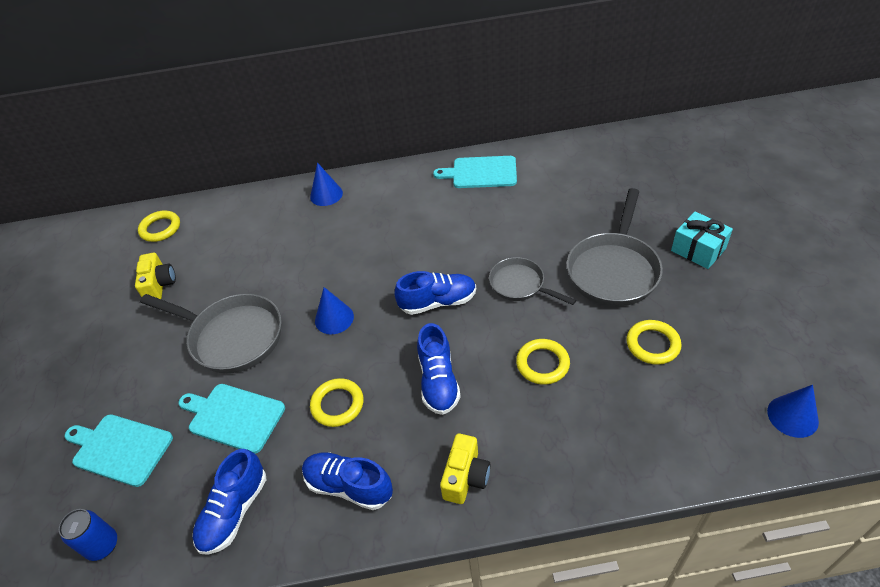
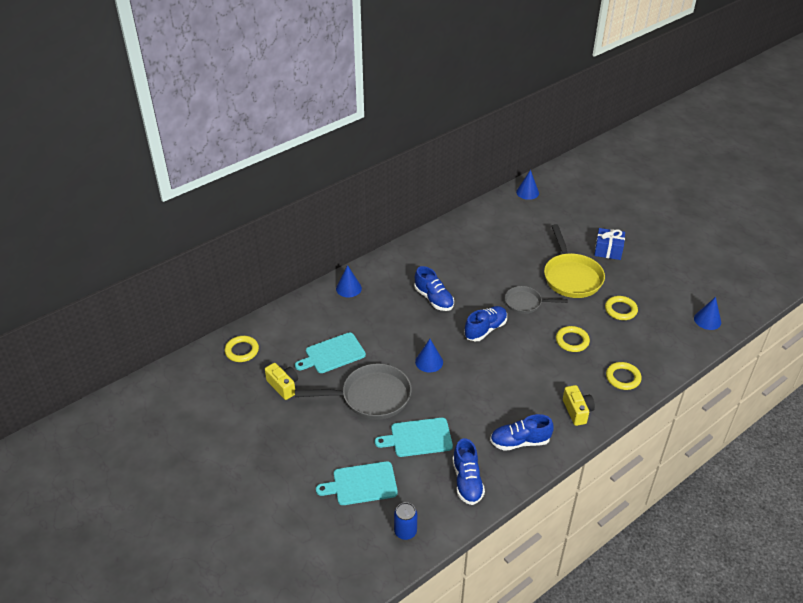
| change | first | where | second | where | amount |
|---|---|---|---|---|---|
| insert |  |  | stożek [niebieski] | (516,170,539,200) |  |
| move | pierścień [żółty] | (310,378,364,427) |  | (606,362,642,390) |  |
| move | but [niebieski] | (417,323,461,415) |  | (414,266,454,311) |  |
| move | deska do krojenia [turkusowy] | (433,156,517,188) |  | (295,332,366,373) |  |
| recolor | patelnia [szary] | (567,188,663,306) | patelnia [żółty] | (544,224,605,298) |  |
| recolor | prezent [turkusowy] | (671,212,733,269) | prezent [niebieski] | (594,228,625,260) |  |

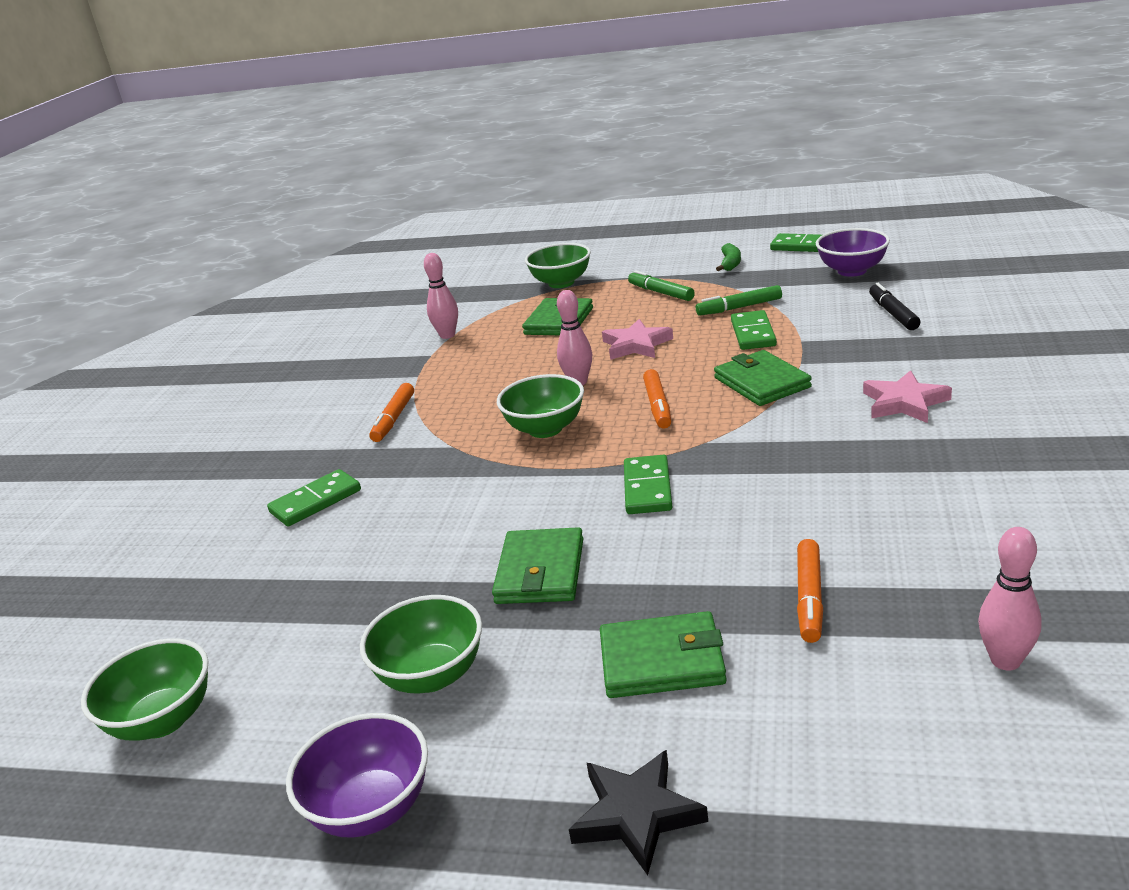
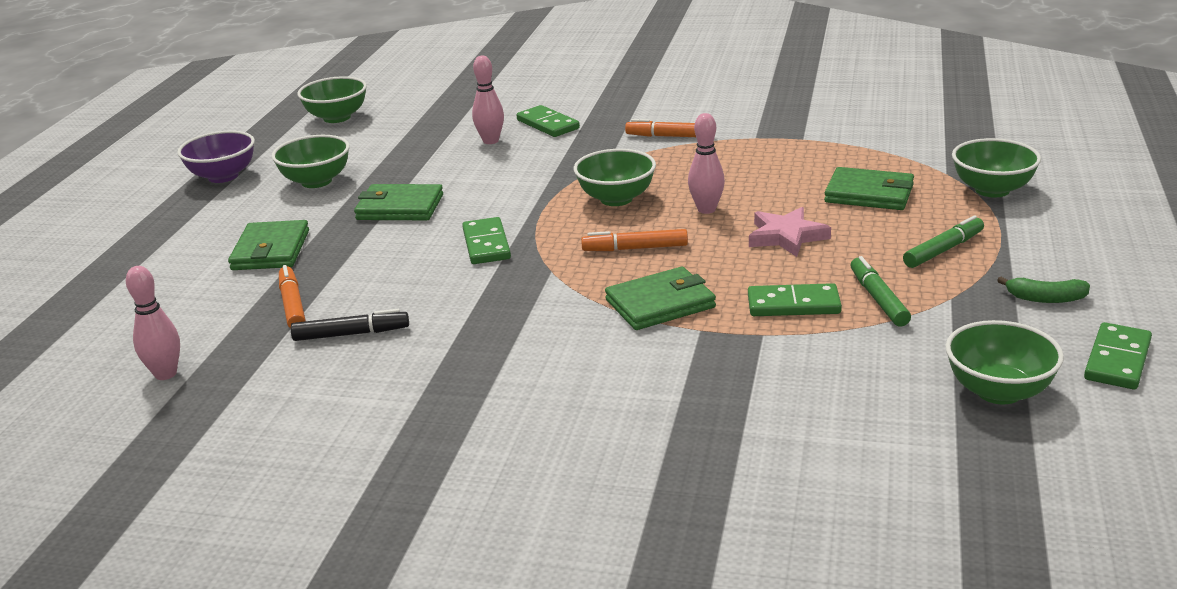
| change | first | where | second | where | amount |
|---|---|---|---|---|---|
| delete | gwiazda [czarny] | (569,750,708,875) |  |  |  |
| delete | gwiazda [różowy] | (863,370,952,423) |  |  |  |
| move | kręgiel [różowy] | (424,253,458,339) |  | (472,55,504,144) |  |
| move | flamaster [czarny] | (869,283,921,330) |  | (291,309,409,341) |  |
| recolor | miska [fioletowy] | (816,228,890,277) | miska [zielony] | (945,320,1064,404) |  |
| rotate | kostka domina [zielony] | (624,455,672,514) |  | (462,217,511,264) | 75 degrees clockwise |
| rotate | flamaster [pomarańczowy] | (797,539,823,643) |  | (279,265,306,329) | 60 degrees clockwise |

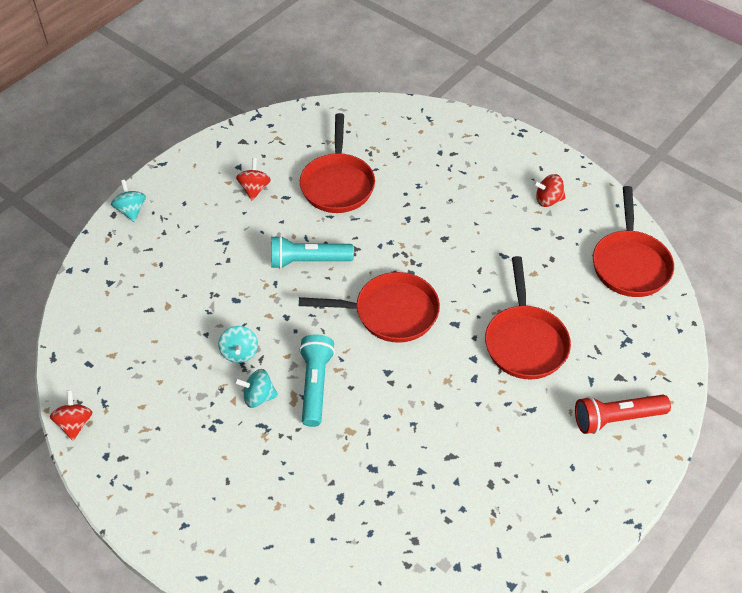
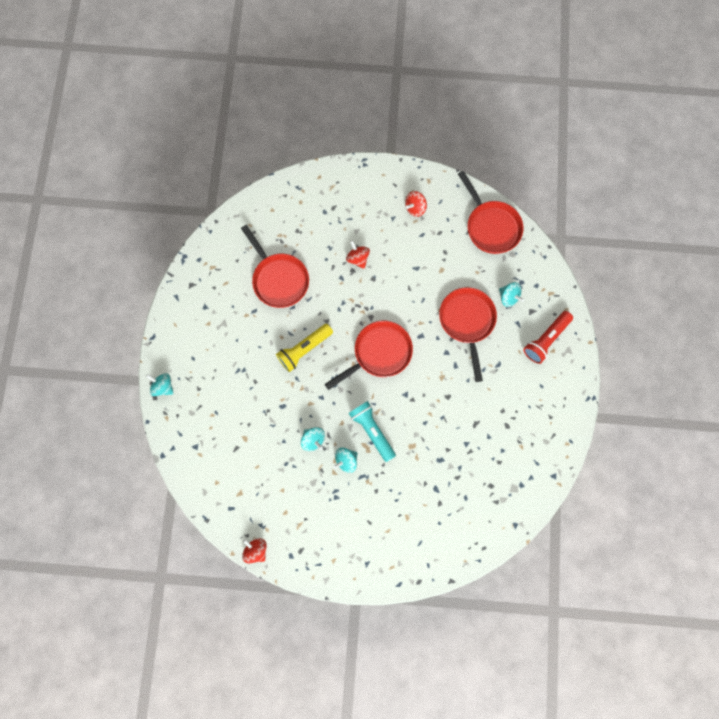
| change | first | where | second | where | amount |
|---|---|---|---|---|---|
| insert |  |  | bączek [turkusowy] | (499,282,524,307) |  |
| move | bączek [czerwony] | (236,158,271,200) |  | (346,240,370,269) |  |
| recolor | latarka [turkusowy] | (271,235,354,269) | latarka [żółty] | (276,324,333,372) |  |
| rotate | patelnia [czerwony] | (485,256,571,380) |  | (439,287,497,382) | 150 degrees counterclockwise |

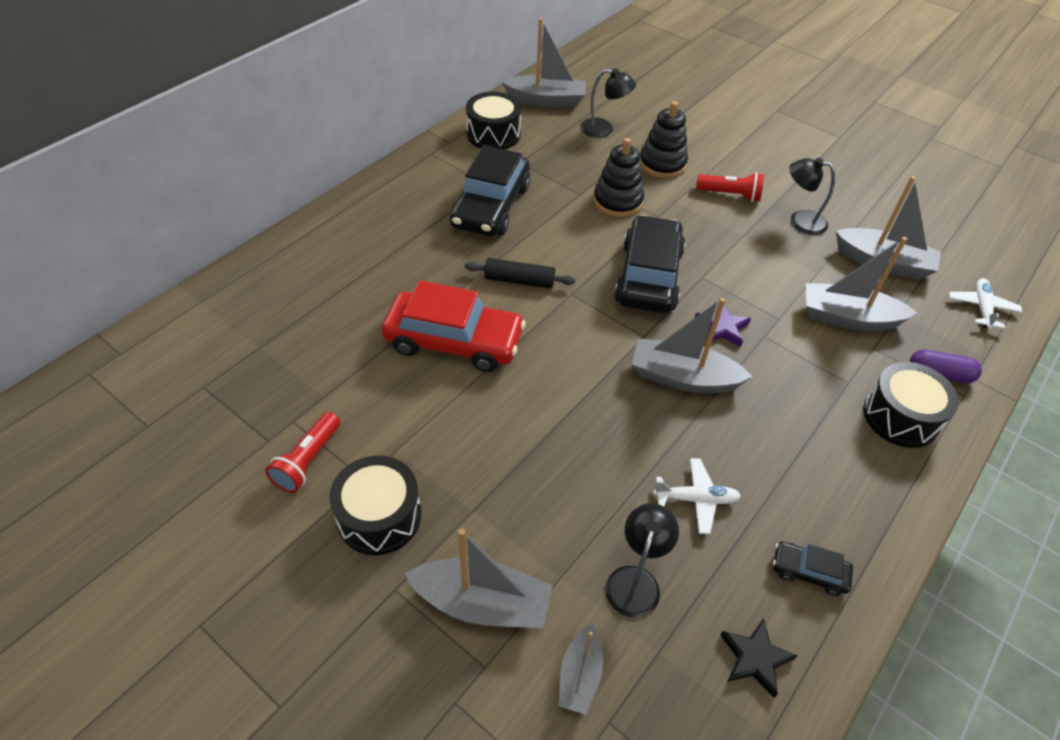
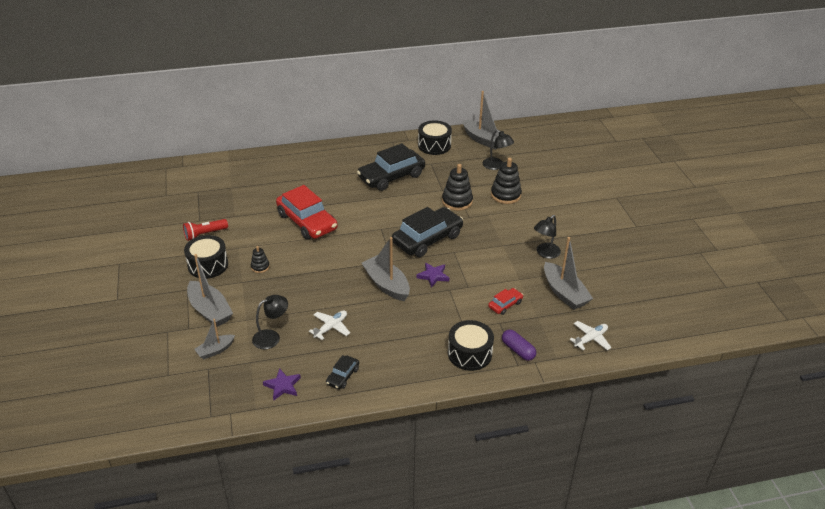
| change | first | where | second | where | amount |
|---|---|---|---|---|---|
| delete | wałek do ciasta [czarny] | (465,258,575,289) |  |  |  |
| delete | latarka [czerwony] | (696,172,764,202) |  |  |  |
| insert |  |  | zabawka nakładanka [czarny] | (251,246,270,273) |  |
| replace | łódka [szary] | (806,237,917,331) | samochód [czerwony] | (488,288,523,315) |  |
| recolor | gwiazda [czarny] | (720,618,797,698) | gwiazda [fioletowy] | (263,368,301,400) |  |
| rotate | samolot [biały] | (653,458,741,534) |  | (309,310,350,340) | 90 degrees counterclockwise |
| rotate | samochód [czarny] | (773,541,853,596) |  | (326,355,359,389) | 120 degrees counterclockwise |
| rotate | lampka [czarny] | (789,158,835,235) |  | (534,215,561,259) | 105 degrees counterclockwise |

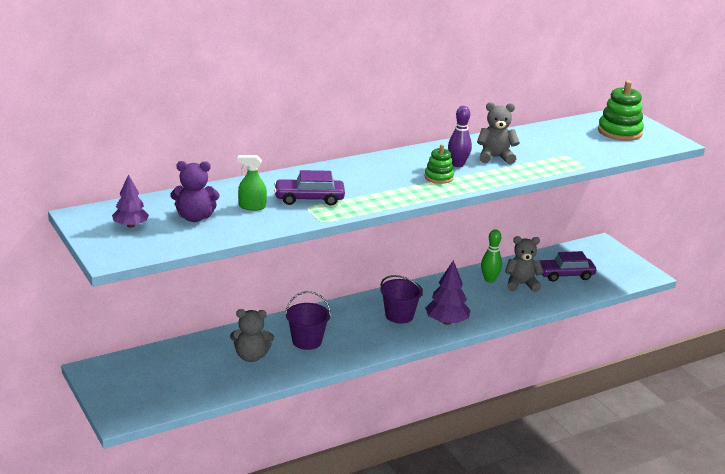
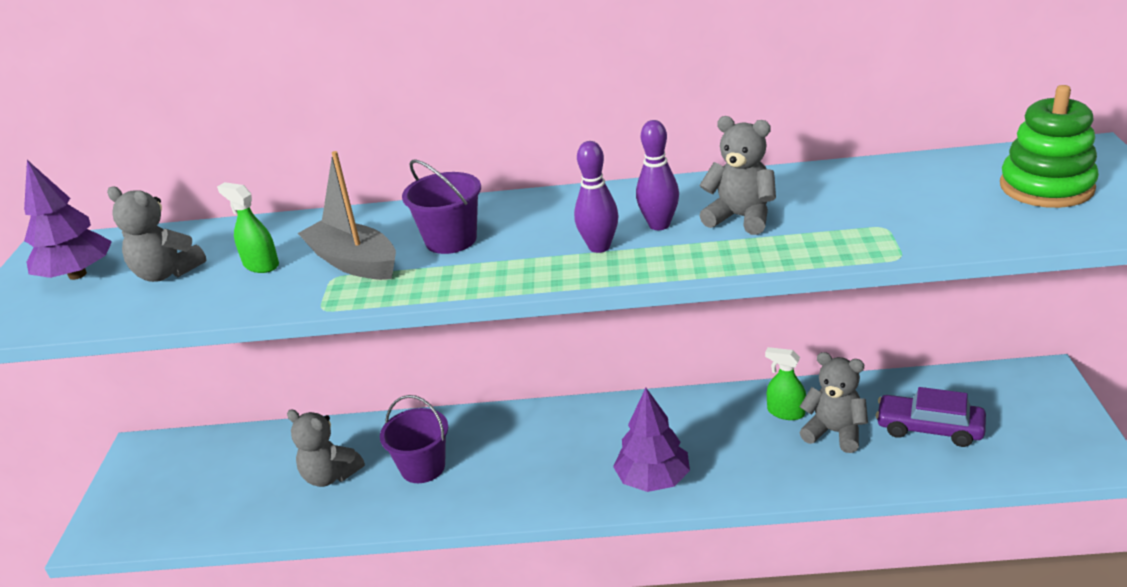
| change | first | where | second | where | amount |
|---|---|---|---|---|---|
| move | wiadro [fioletowy] | (380,275,423,324) |  | (402,159,481,254) |  |
| replace | samochód [fioletowy] | (274,170,345,206) | łódka [szary] | (298,151,396,280) |  |
| replace | zabawka nakładanka [zielony] | (425,144,454,184) | kręgiel [fioletowy] | (574,141,619,253) |  |
| replace | kręgiel [zielony] | (481,229,502,283) | spryskiwacz [zielony] | (765,347,806,420) |  |
| recolor | miś [fioletowy] | (170,161,219,222) | miś [szary] | (107,187,207,282) |  |
| resize | drzewko [fioletowy] | (112,174,149,228) |  | (24,160,112,280) | x1.50 |

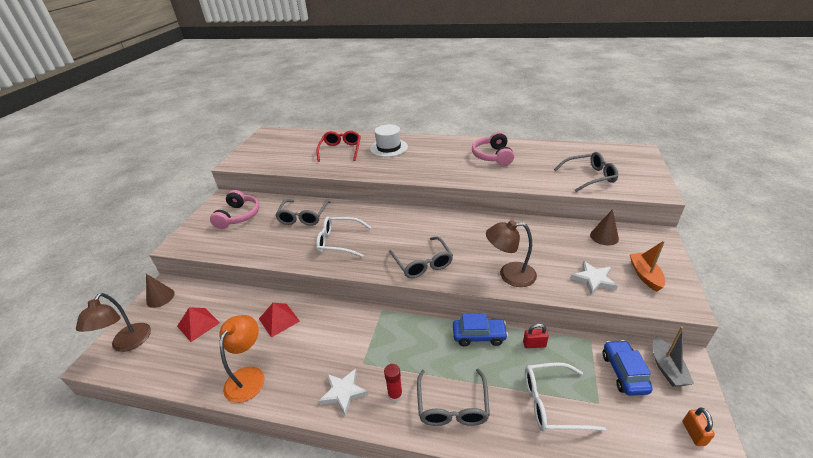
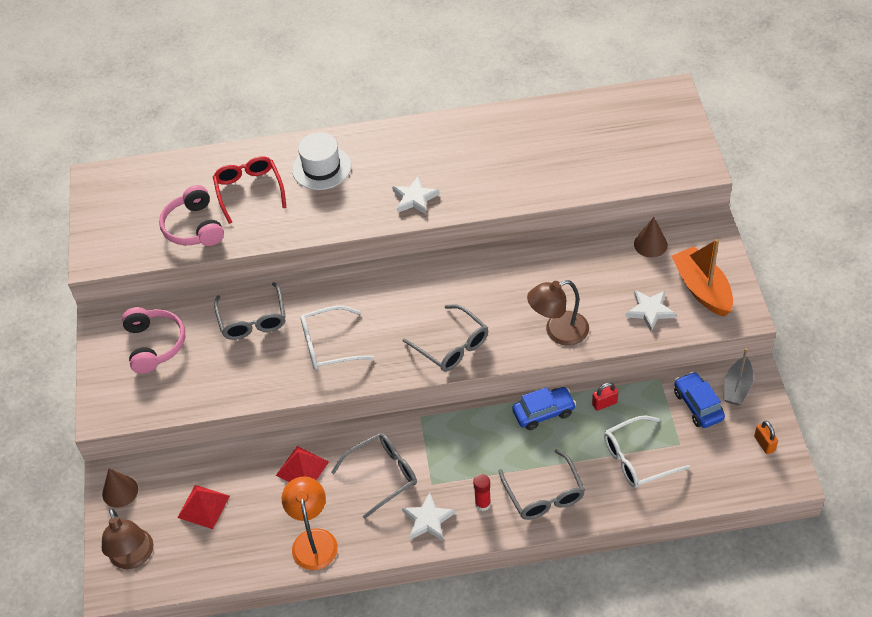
| change | first | where | second | where | amount |
|---|---|---|---|---|---|
| insert |  |  | gwiazda [biały] | (392,176,440,215) |  |
| move | słuchawki [różowy] | (472,132,514,166) |  | (159,185,224,246) |  |
| move | okulary [szary] | (554,152,618,192) |  | (331,433,417,519) |  |
| rotate | łódka [szary] | (653,327,694,387) |  | (723,348,753,406) | 45 degrees clockwise |
| resize | łódka [pomarańczowy] | (630,241,665,291) |  | (671,239,733,316) | x1.53 |

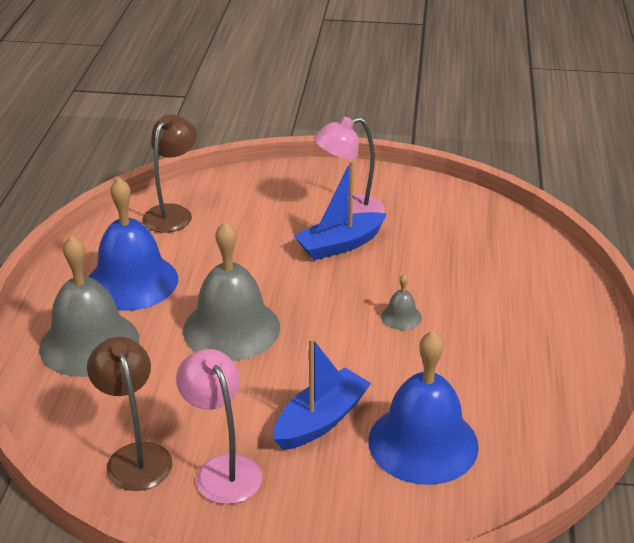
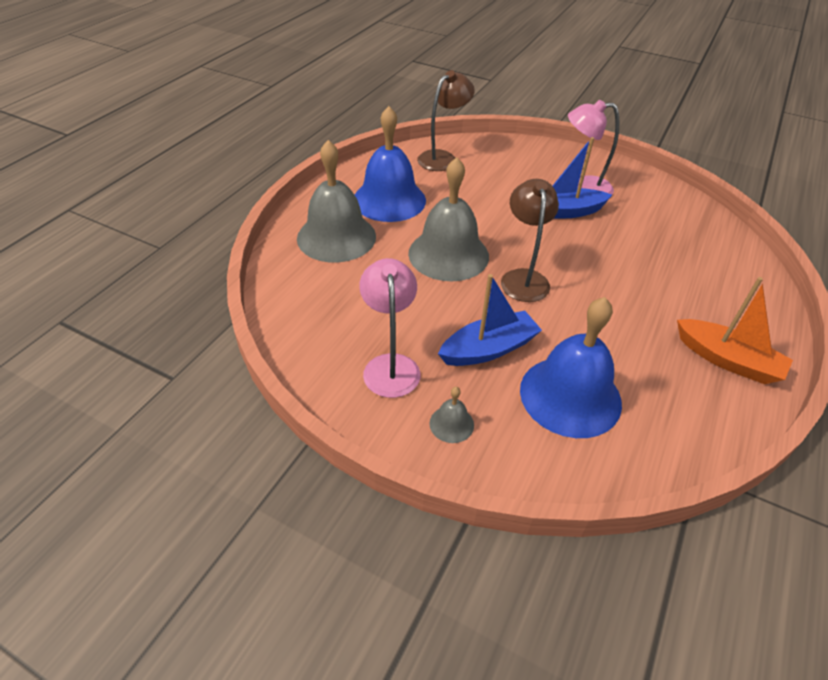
| change | first | where | second | where | amount |
|---|---|---|---|---|---|
| insert |  |  | łódka [pomarańczowy] | (677,277,793,384) |  |
| move | lampka [brązowy] | (87,337,172,491) |  | (501,179,559,302) |  |
| move | dzwonek [szary] | (381,274,422,330) |  | (429,387,474,443) |  |

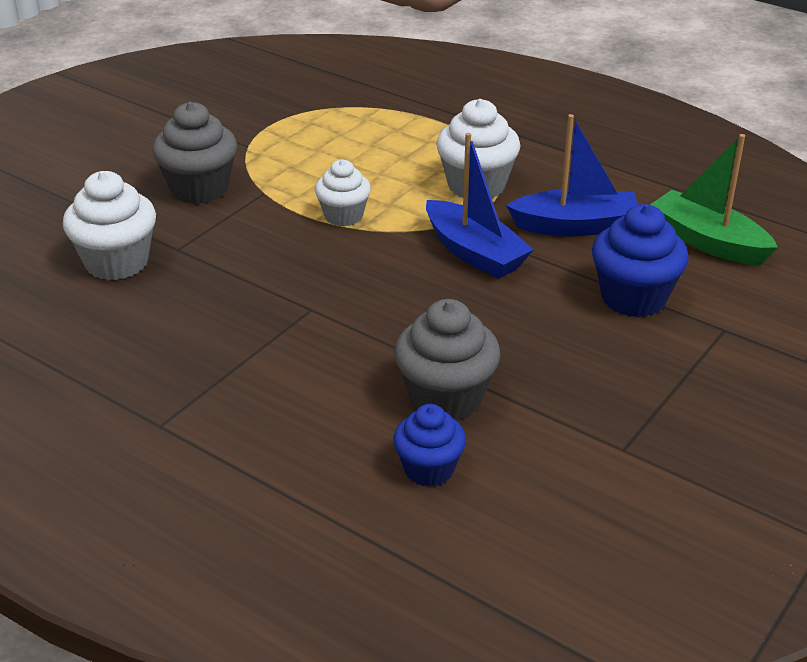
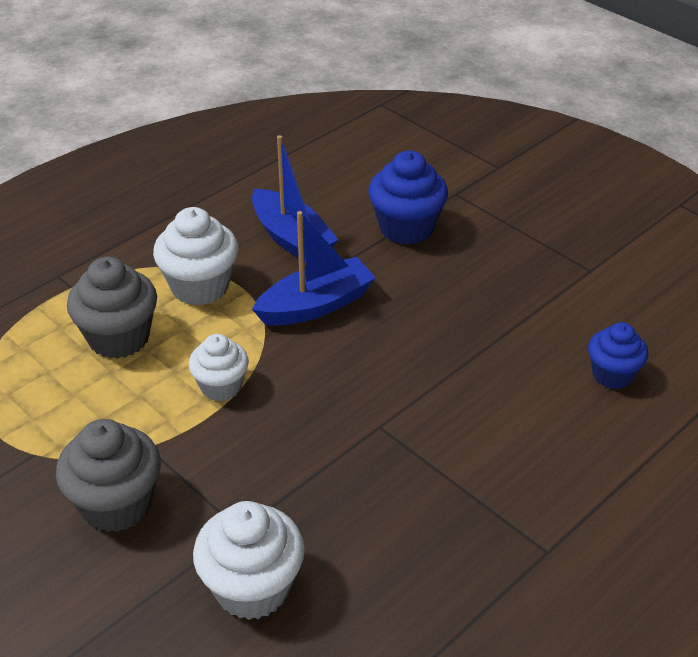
| change | first | where | second | where | amount |
|---|---|---|---|---|---|
| delete | łódka [zielony] | (650,134,778,265) |  |  |  |
| move | muffinka [szary] | (394,299,500,421) |  | (67,257,157,359) |  |
| rotate | łódka [niebieski] | (506,114,639,236) |  | (252,135,338,262) | 135 degrees clockwise |

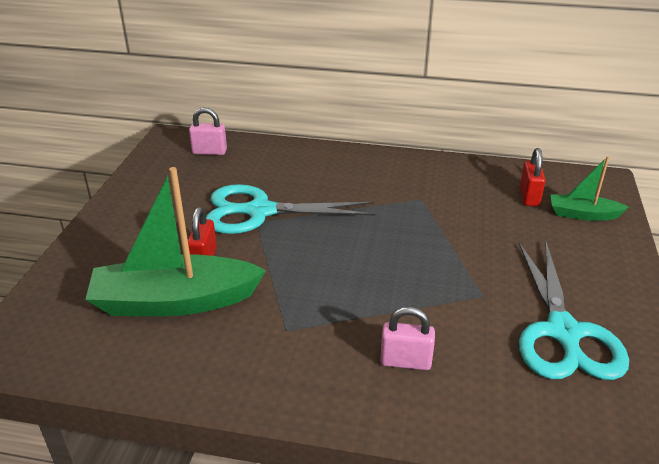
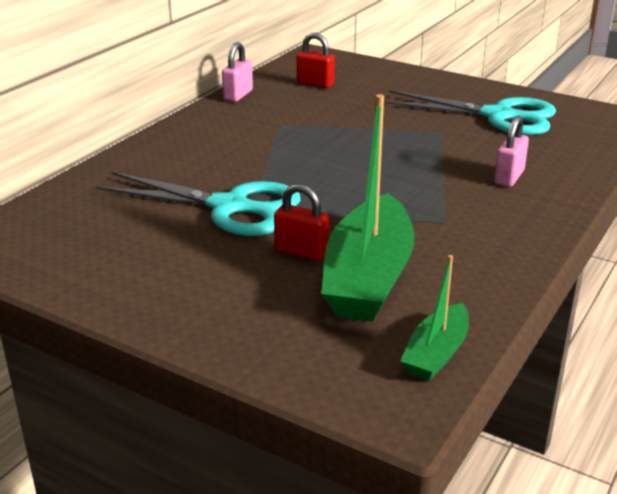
| change | first | where | second | where | amount |
|---|---|---|---|---|---|
| move | kłódka [różowy] | (189,107,227,155) |  | (222,42,253,102) |  |
| move | łódka [zielony] | (550,156,629,221) |  | (400,255,469,381) |  |
| rotate | nożyczki [turkusowy] | (206,184,375,234) |  | (96,172,300,236) | 90 degrees counterclockwise |

